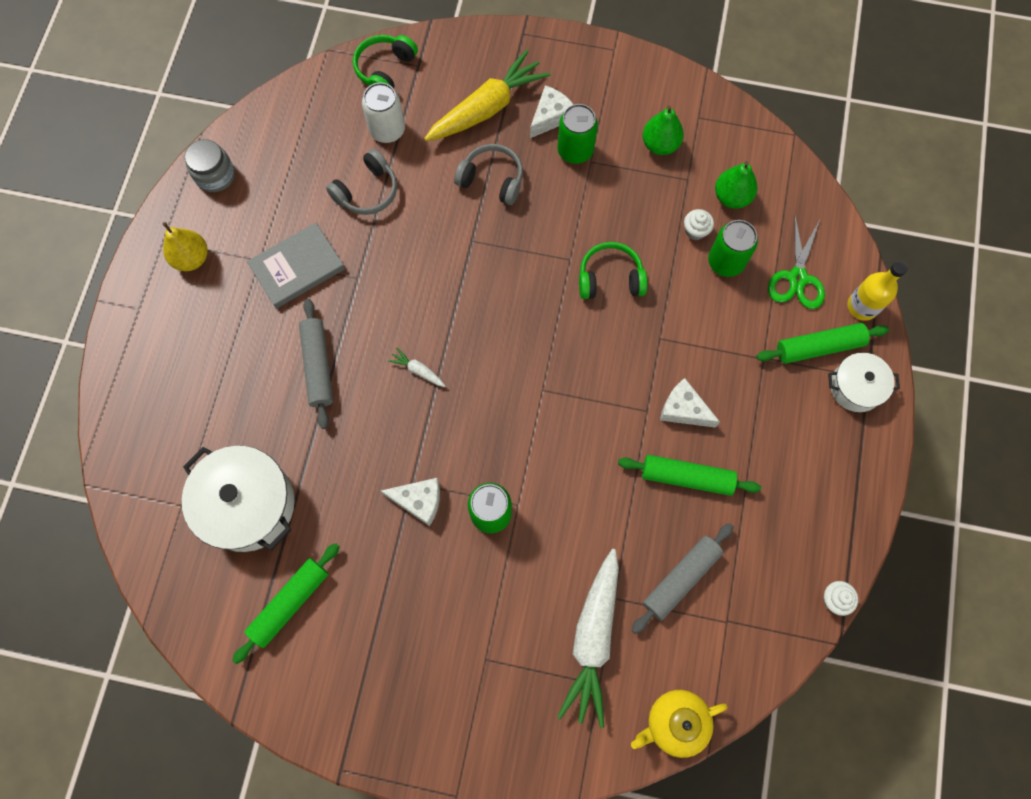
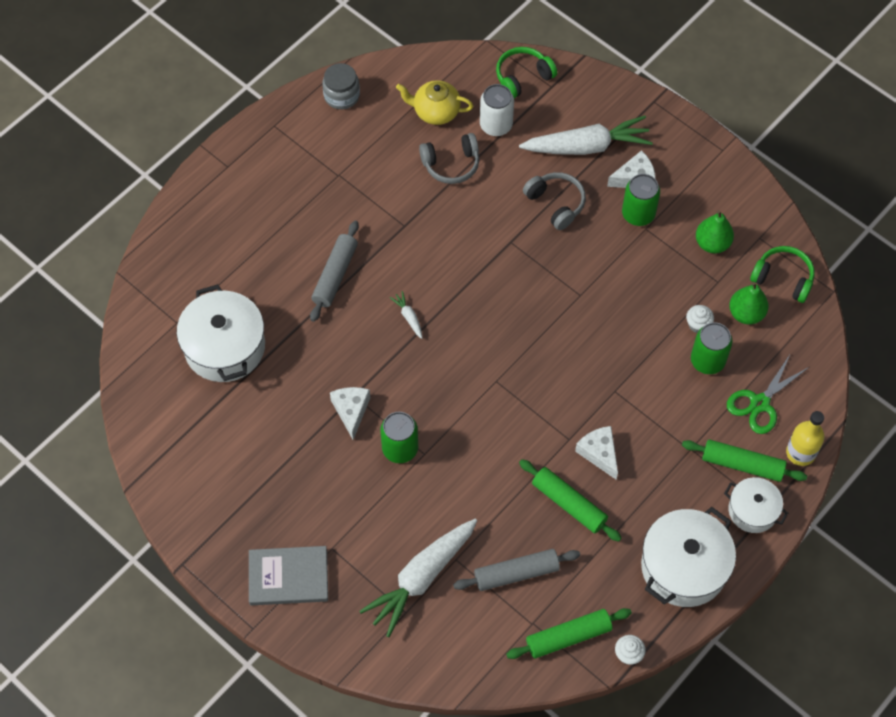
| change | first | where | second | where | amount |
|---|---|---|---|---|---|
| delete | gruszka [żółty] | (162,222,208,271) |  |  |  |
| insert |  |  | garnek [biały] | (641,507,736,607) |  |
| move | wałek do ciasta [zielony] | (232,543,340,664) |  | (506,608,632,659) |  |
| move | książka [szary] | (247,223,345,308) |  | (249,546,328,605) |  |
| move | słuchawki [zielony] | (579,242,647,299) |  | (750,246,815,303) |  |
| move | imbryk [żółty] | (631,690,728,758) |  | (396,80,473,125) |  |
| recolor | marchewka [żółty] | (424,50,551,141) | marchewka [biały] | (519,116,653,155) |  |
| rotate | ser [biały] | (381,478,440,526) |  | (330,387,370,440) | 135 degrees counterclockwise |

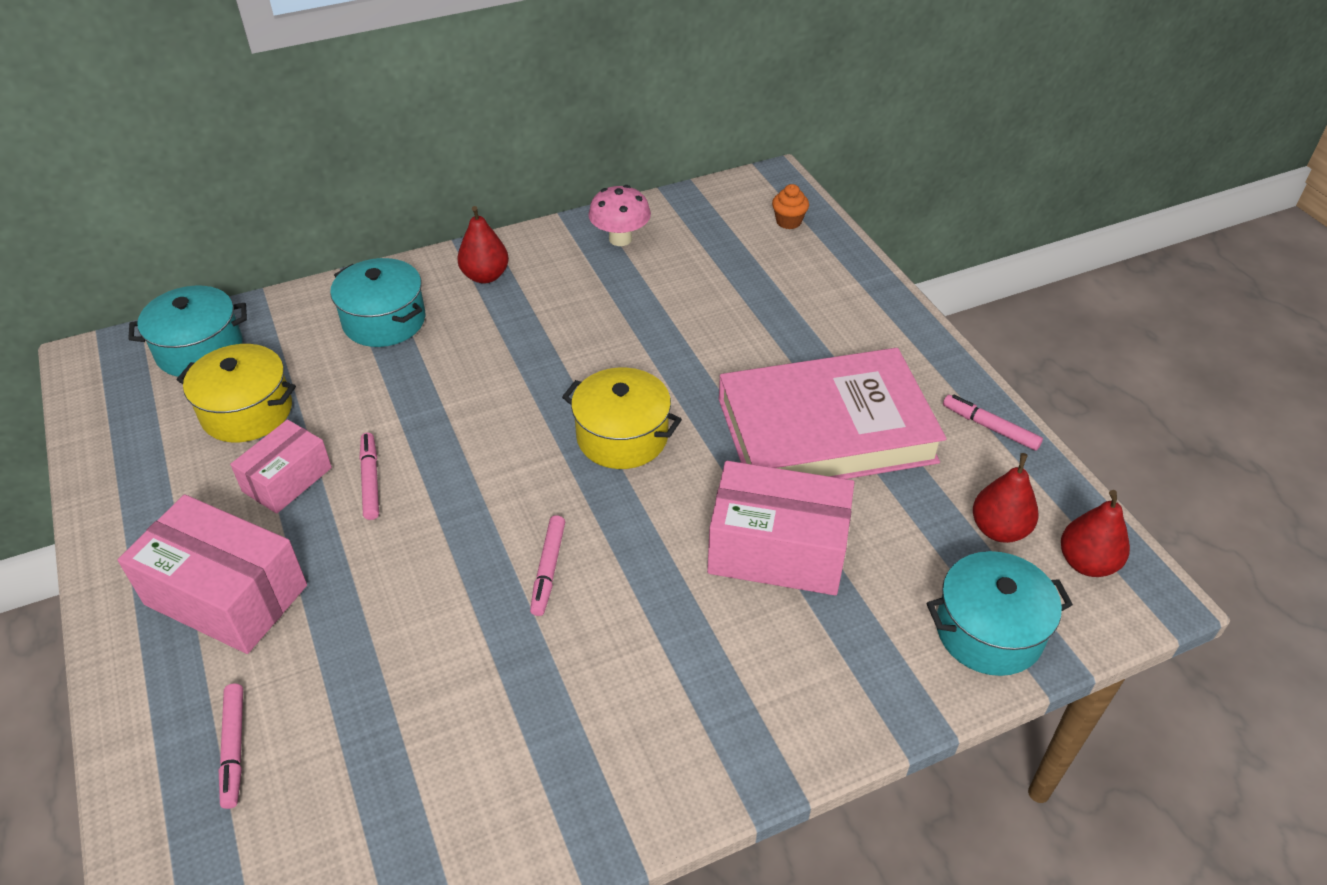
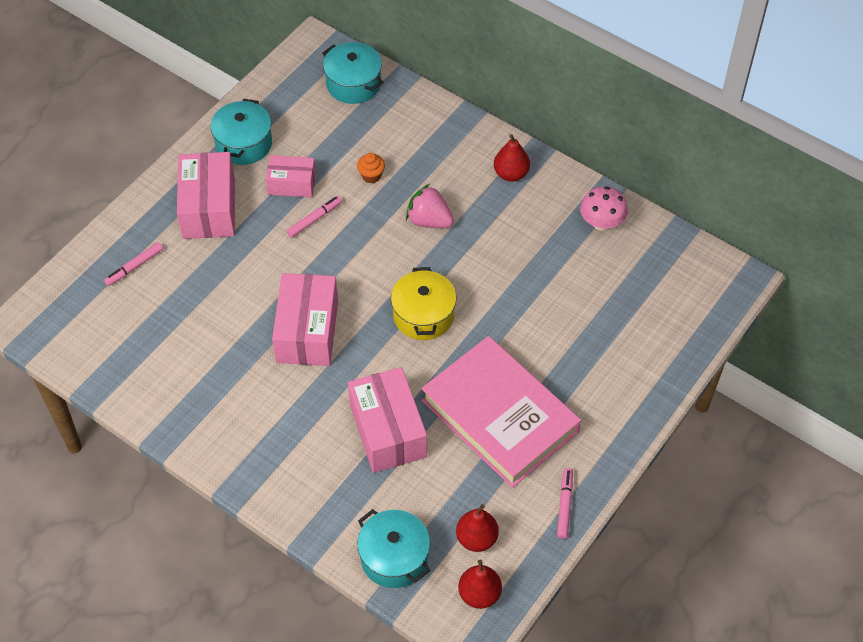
| change | first | where | second | where | amount |
|---|---|---|---|---|---|
| delete | garnek [żółty] | (177,344,296,442) |  |  |  |
| insert |  |  | truskawka [różowy] | (406,184,454,228) |  |
| move | garnek [turkusowy] | (330,258,425,347) |  | (211,99,272,165) |  |
| move | muffinka [pomarańczowy] | (772,184,809,229) |  | (357,153,385,183) |  |
| replace | flamaster [różowy] | (530,515,565,616) | pudełko [różowy] | (272,273,338,366) |  |

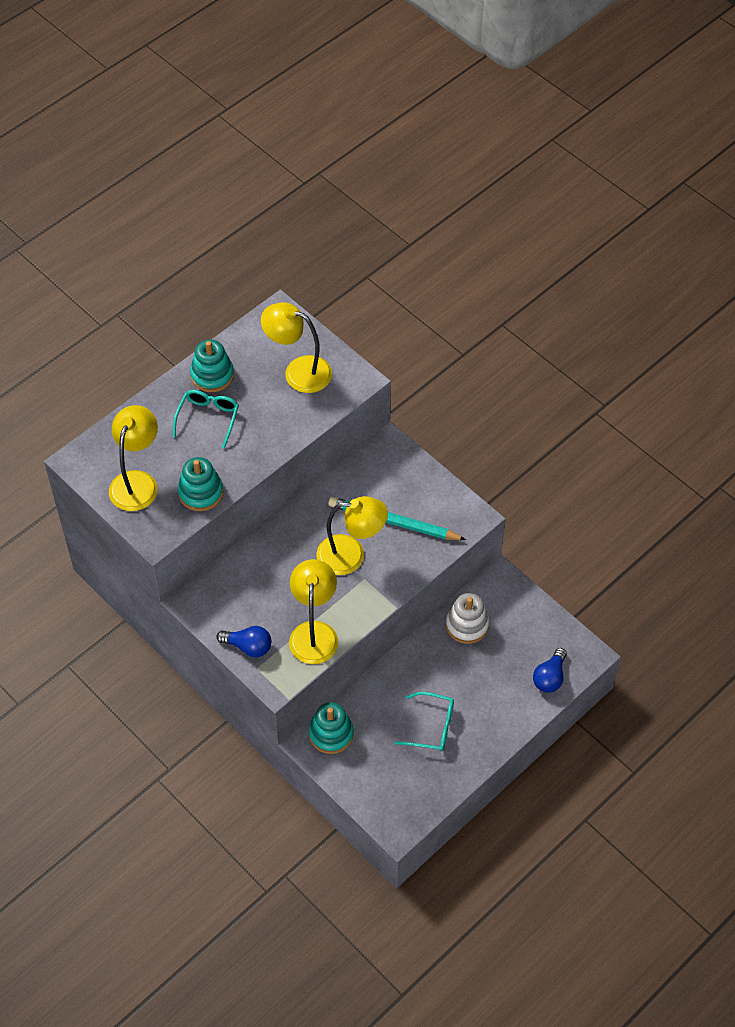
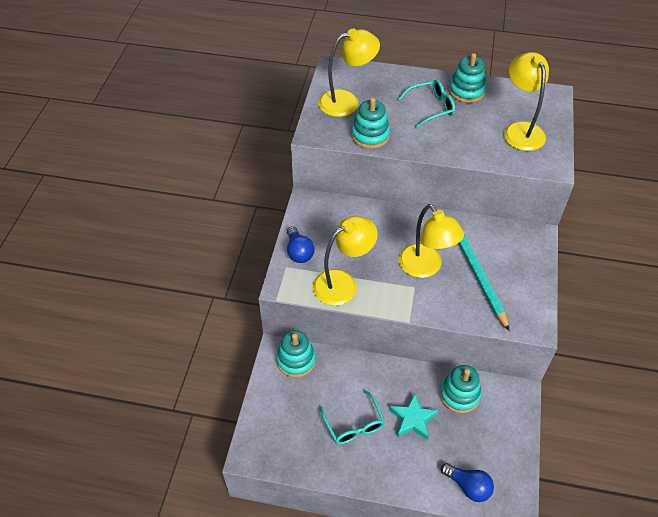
| change | first | where | second | where | amount |
|---|---|---|---|---|---|
| insert |  |  | gwiazda [turkusowy] | (390,393,438,440) |  |
| recolor | zabawka nakładanka [biały] | (446,593,489,644) | zabawka nakładanka [turkusowy] | (440,365,482,413) |  |
| rotate | żarówka [niebieski] | (533,648,567,693) |  | (441,463,494,502) | 135 degrees counterclockwise |

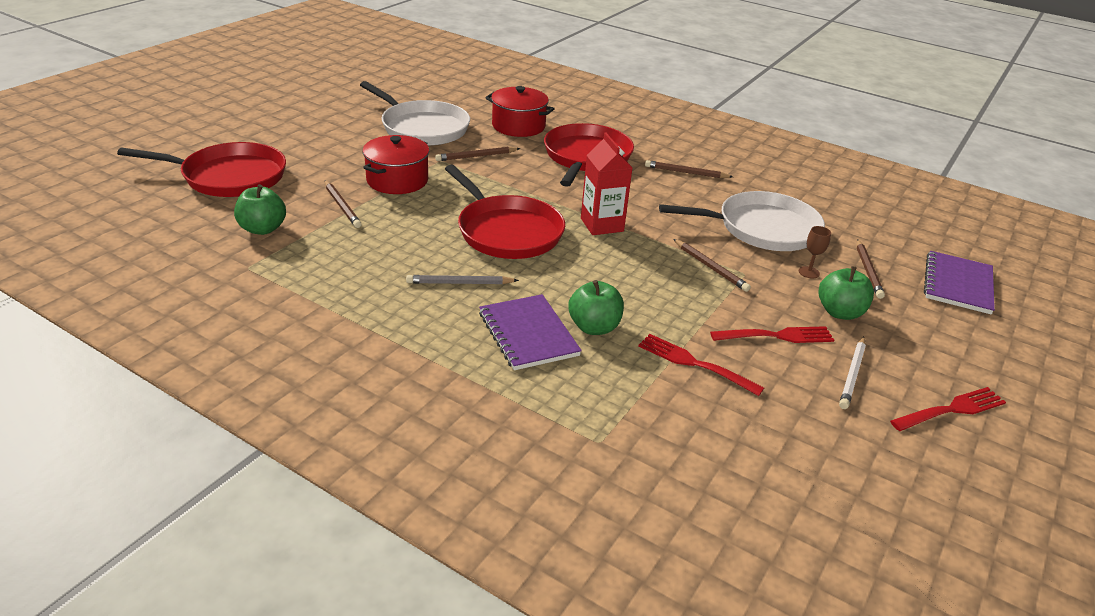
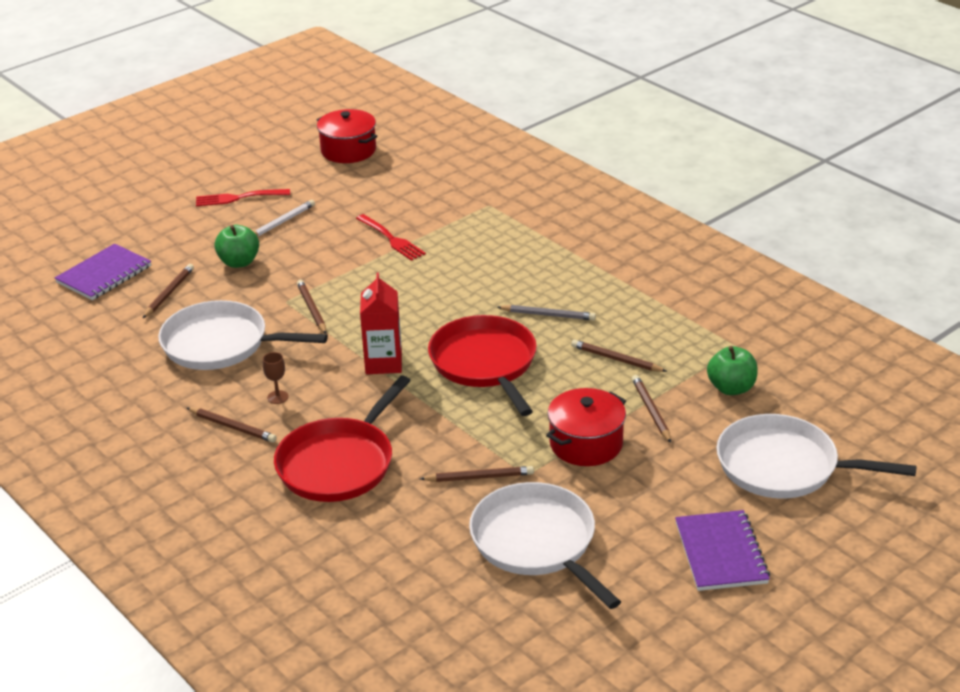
| change | first | where | second | where | amount |
|---|---|---|---|---|---|
| delete | jabłko [zielony] | (568,280,624,335) |  |  |  |
| delete | widelec [czerwony] | (710,326,834,343) |  |  |  |
| insert |  |  | ołówek [brązowy] | (571,340,667,372) |  |
| move | zeszyt [fioletowy] | (479,294,582,370) |  | (675,510,770,591) |  |
| move | garnek [czerwony] | (485,86,555,137) |  | (317,109,377,163) |  |
| move | kielich [brązowy] | (799,226,831,279) |  | (263,352,289,404) |  |
| recolor | patelnia [czerwony] | (117,142,286,197) | patelnia [biały] | (716,414,917,498) |  |

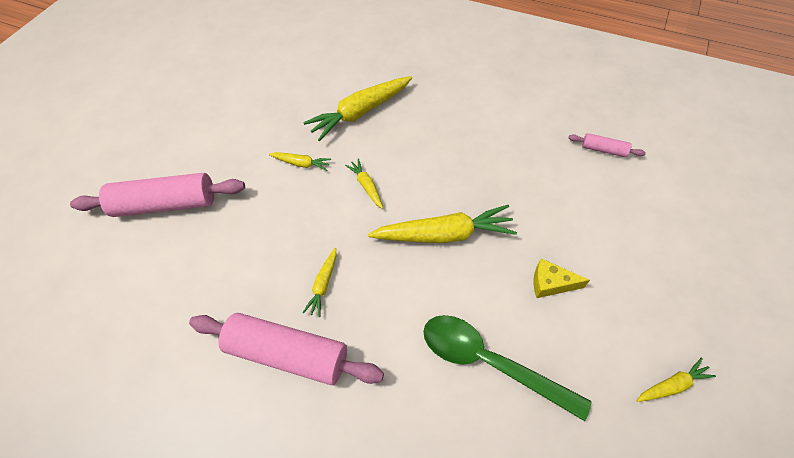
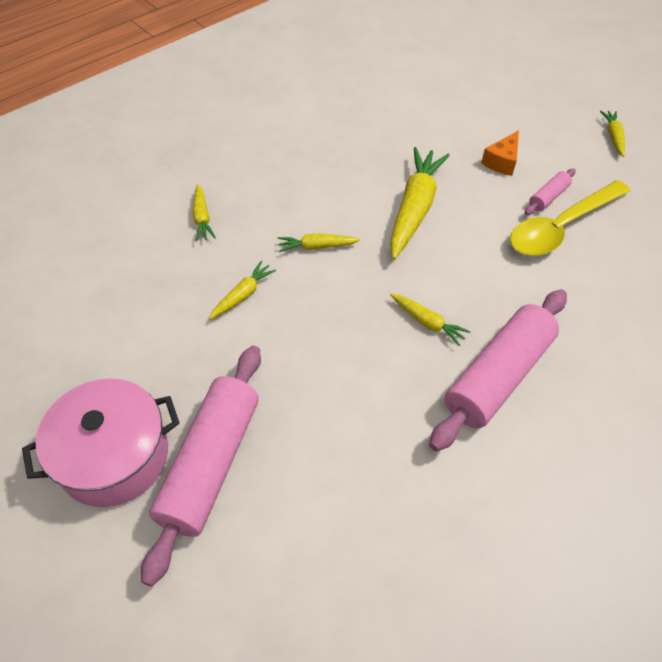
| change | first | where | second | where | amount |
|---|---|---|---|---|---|
| insert |  |  | garnek [różowy] | (22,378,180,507) |  |
| move | wałek do ciasta [różowy] | (568,133,646,157) |  | (525,168,576,215) |  |
| recolor | łyżka [zielony] | (423,315,592,421) | łyżka [żółty] | (510,180,631,256) |  |
| recolor | ser [żółty] | (534,259,590,298) | ser [pomarańczowy] | (481,130,519,176) |  |
| resize | marchewka [żółty] | (303,76,412,141) |  | (193,184,216,241) | x0.49 |

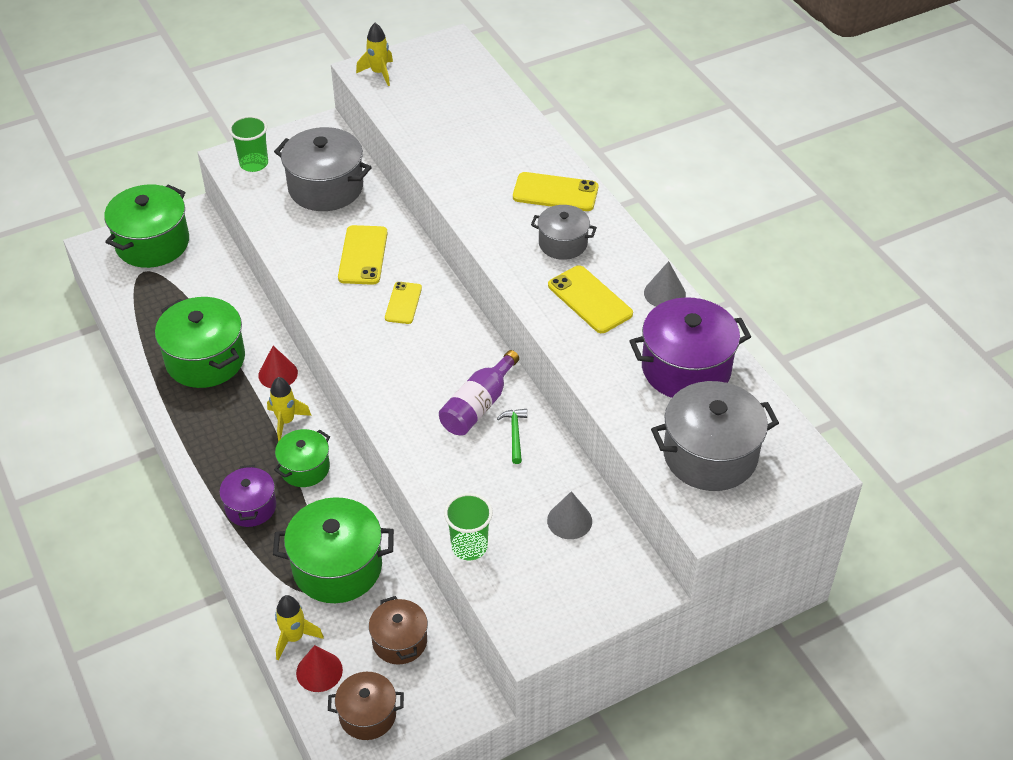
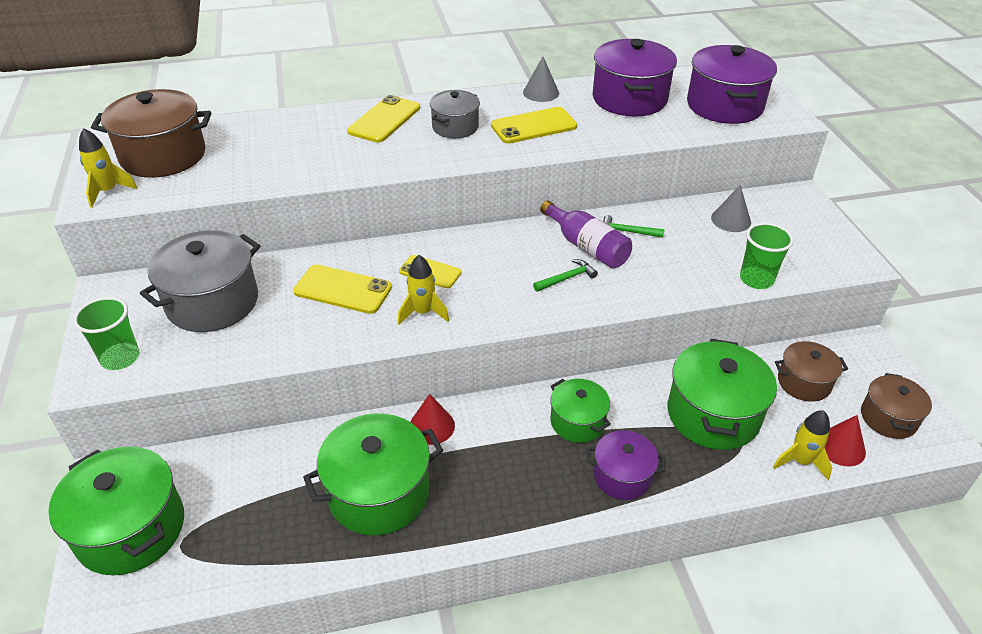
| change | first | where | second | where | amount |
|---|---|---|---|---|---|
| insert |  |  | garnek [brązowy] | (91,89,211,178) |  |
| insert |  |  | młotek [zielony] | (533,259,598,292) |  |
| move | rakieta [żółty] | (267,377,312,441) |  | (398,255,449,325) |  |
| recolor | garnek [szary] | (651,381,779,491) | garnek [fioletowy] | (687,45,777,124) |  |

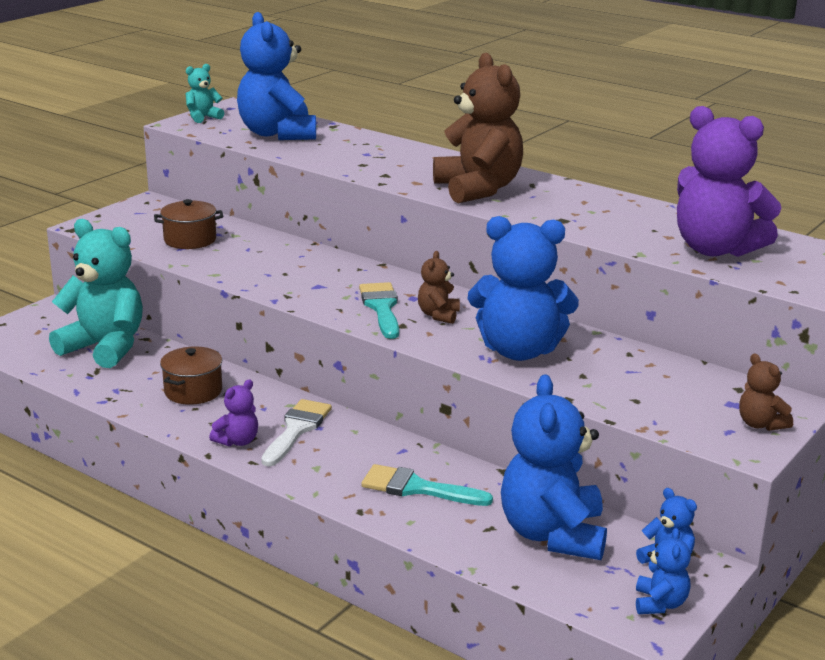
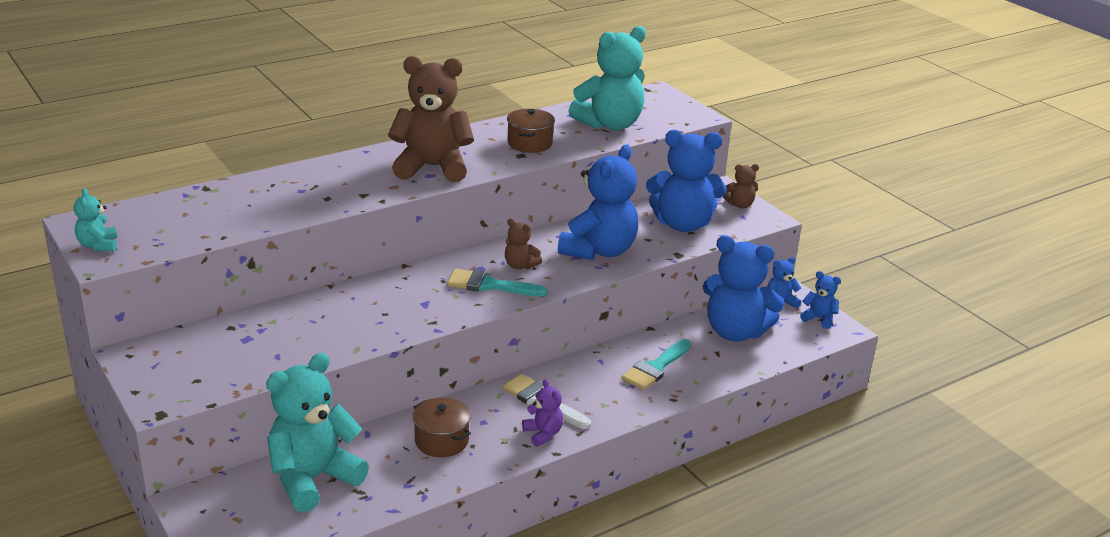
| change | first | where | second | where | amount |
|---|---|---|---|---|---|
| move | garnek [brązowy] | (154,199,223,249) |  | (507,109,555,153) |  |
| move | miś [niebieski] | (237,12,316,140) |  | (646,130,727,232) |  |
| recolor | miś [fioletowy] | (677,106,782,257) | miś [turkusowy] | (569,26,646,130) |  |

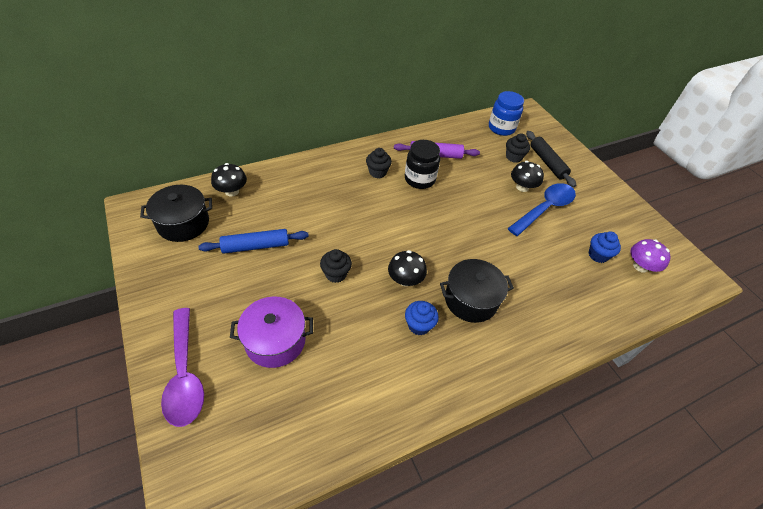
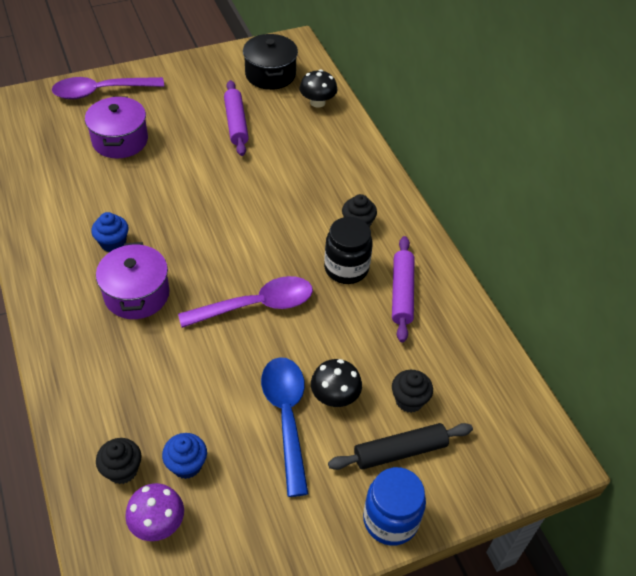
| change | first | where | second | where | amount |
|---|---|---|---|---|---|
| delete | grzyb [czarny] | (388,250,427,286) |  |  |  |
| insert |  |  | łyżka [fioletowy] | (178,276,313,328) |  |
| move | muffinka [czarny] | (320,249,352,283) |  | (96,438,142,484) |  |
| move | słoik [niebieski] | (489,91,524,136) |  | (363,467,426,546) |  |
| recolor | wałek do ciasta [niebieski] | (198,229,309,253) | wałek do ciasta [fioletowy] | (224,80,249,156) |  |
| recolor | garnek [czarny] | (440,259,514,323) | garnek [fioletowy] | (96,242,170,319) |  |
| rotate | łyżka [niebieski] | (508,183,576,236) |  | (261,357,308,497) | 150 degrees counterclockwise |

